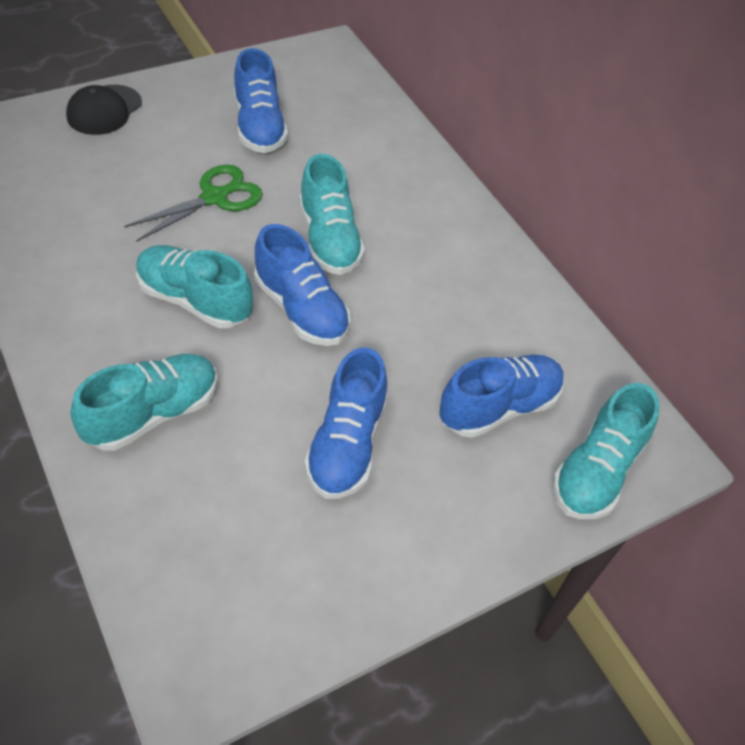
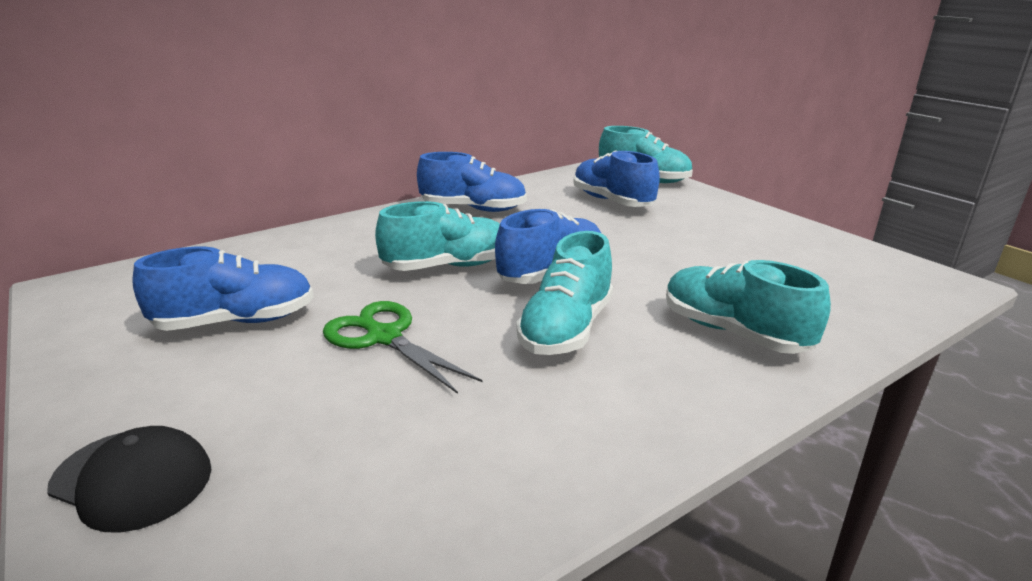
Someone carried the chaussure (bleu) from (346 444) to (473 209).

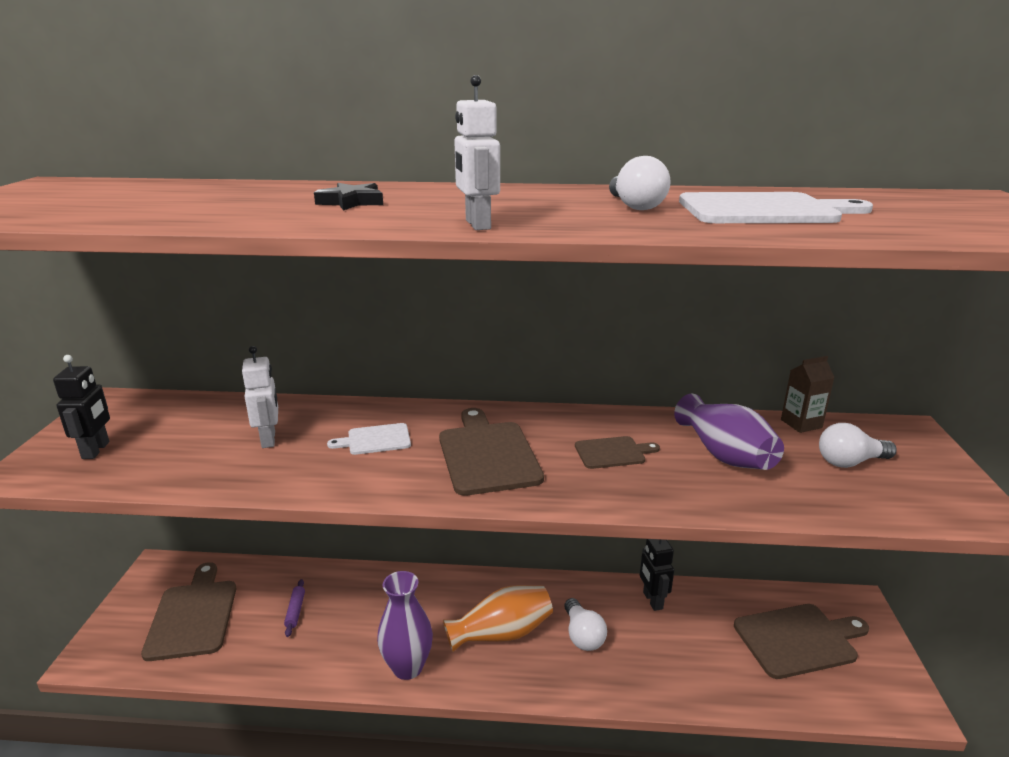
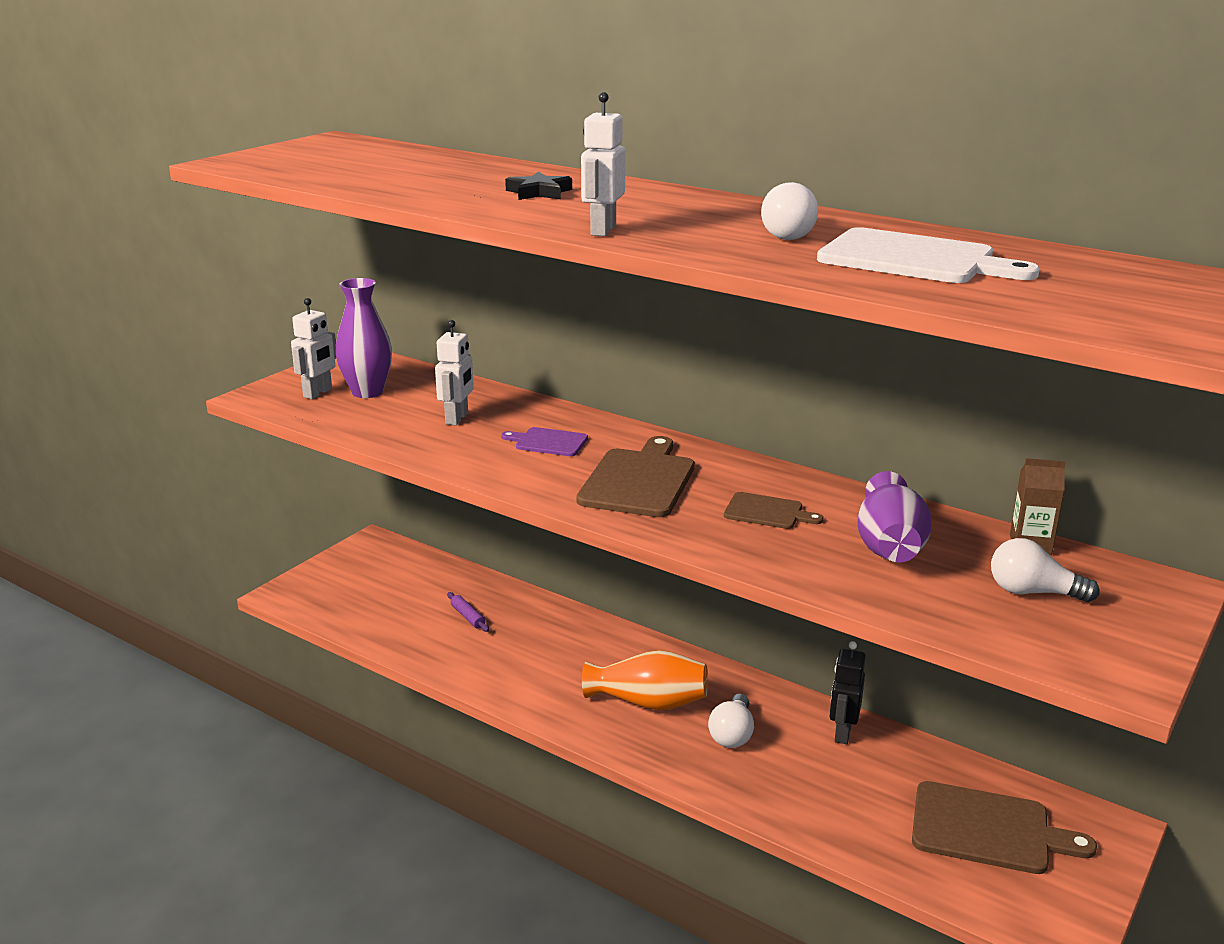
Someone repainted the robot (noir) at (96 450), which became the robot (blanc) at (318 393).
Someone took away the planche à découper (marron) at (193 615).
Someone rotated the rouleau à pâtisserie (violet) at (295 611) by 60 degrees counterclockwise.
Someone repainted the planche à découper (blanc) at (375 440), which became the planche à découper (violet) at (548 442).
Someone carried the vase (violet) from (407 667) to (367 392).

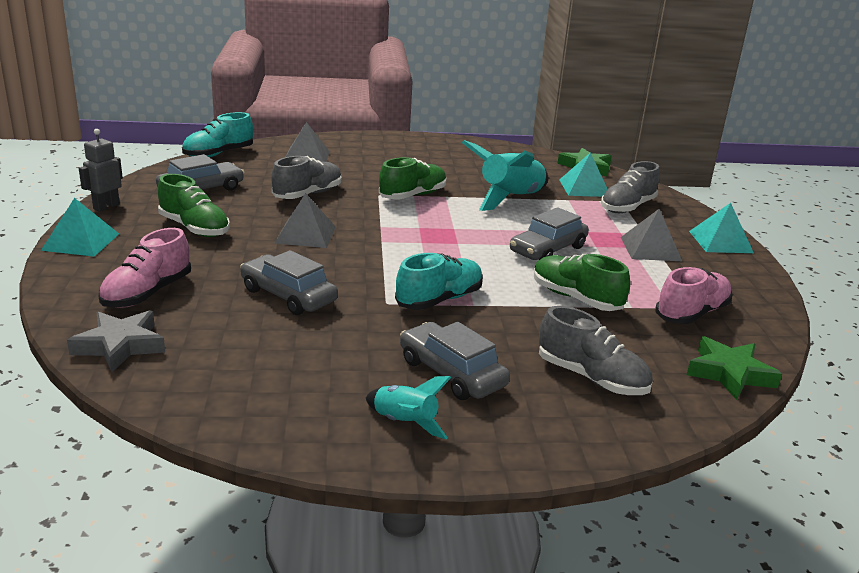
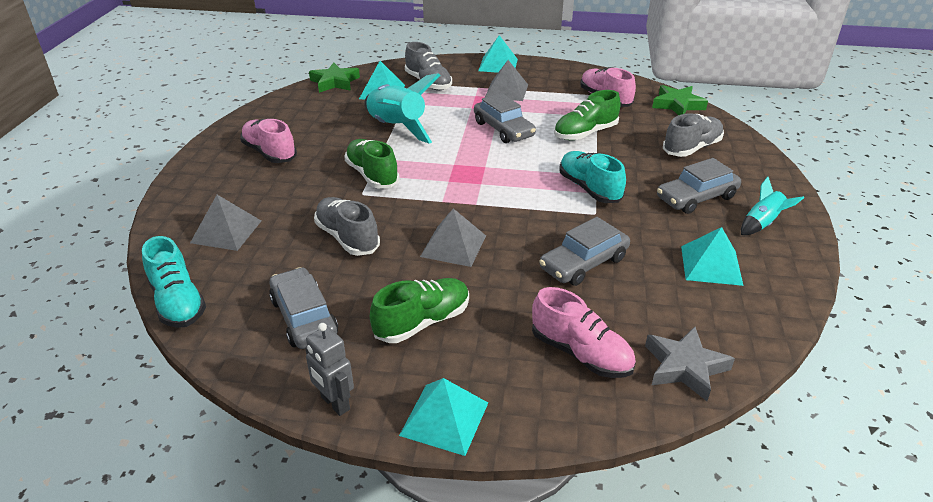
Someone put down the chaussure (rose) at (269 153).
Someone put down the pyramide (turquoise) at (711 265).

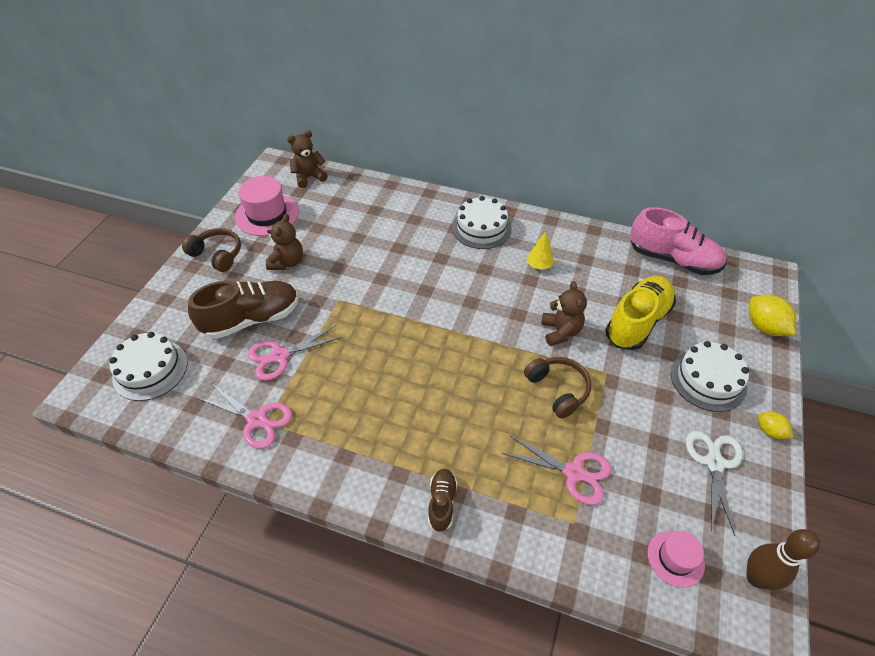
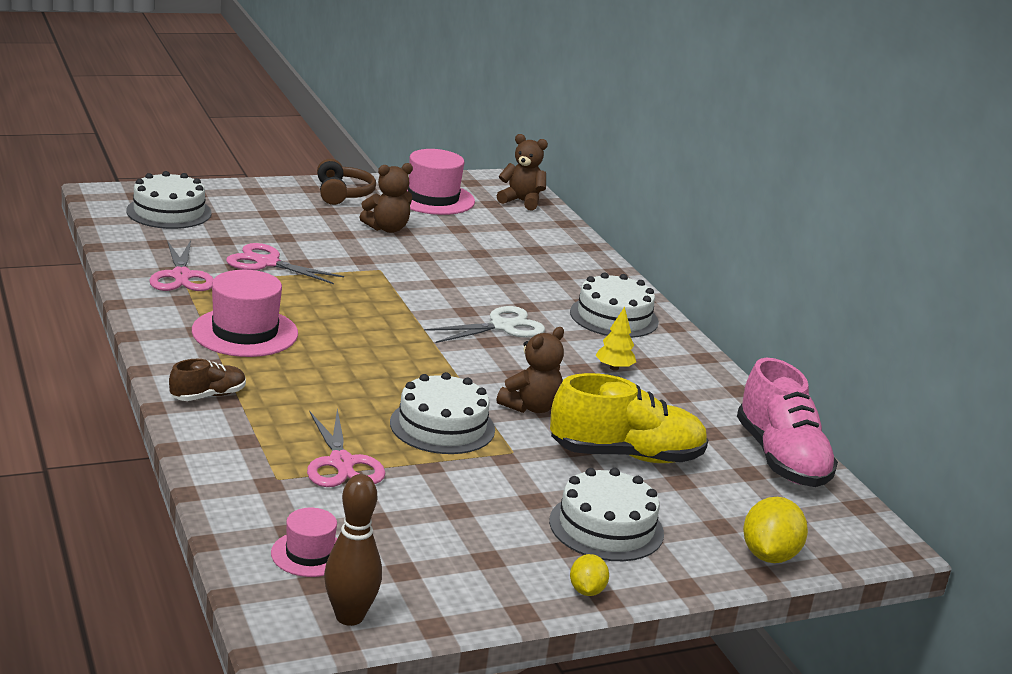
Someone took away the chaussure (marron) at (252 319).
Someone swapped the casque audio (marron) at (558 389) for the gâteau (blanc) at (442 426).
Someone carried the ciseaux (blanc) from (714 463) to (502 326).
Someone put down the chapeau (rose) at (245 332).

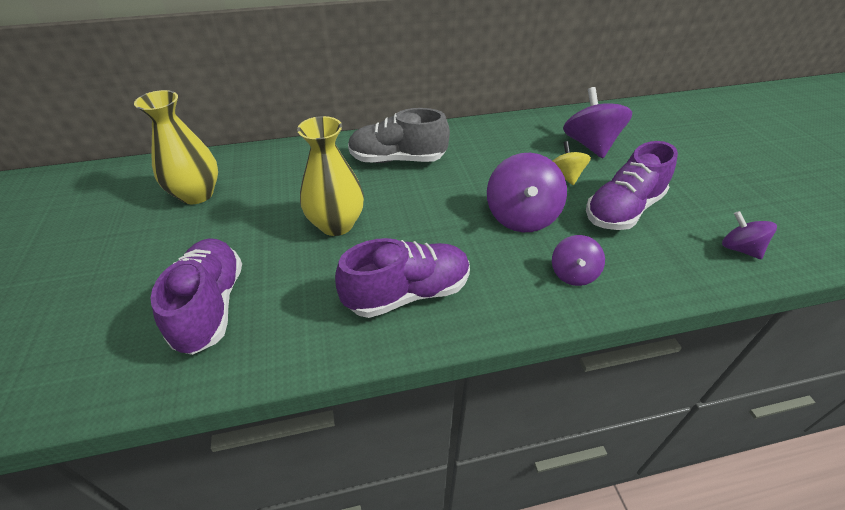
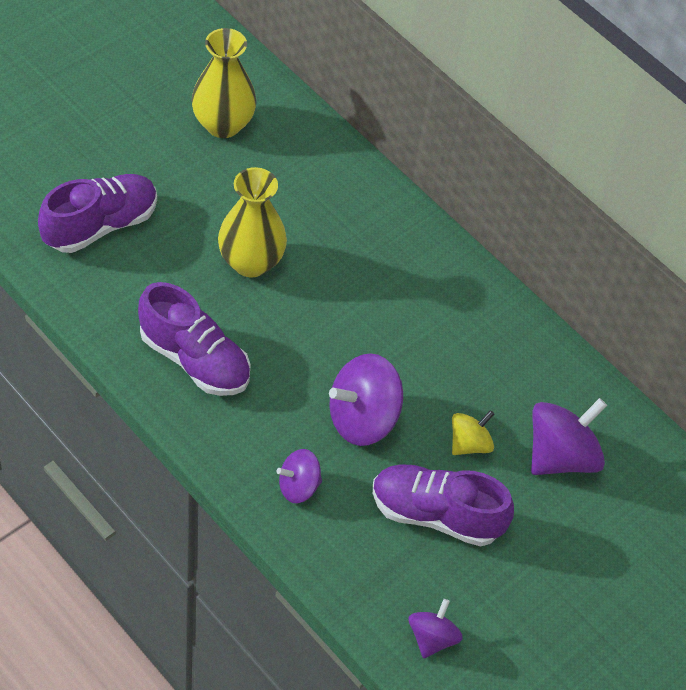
Someone took away the chaussure (gris) at (397 159).

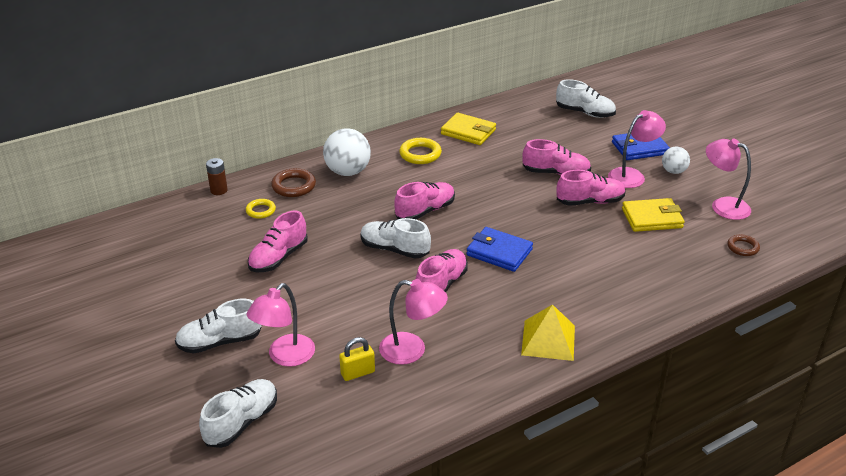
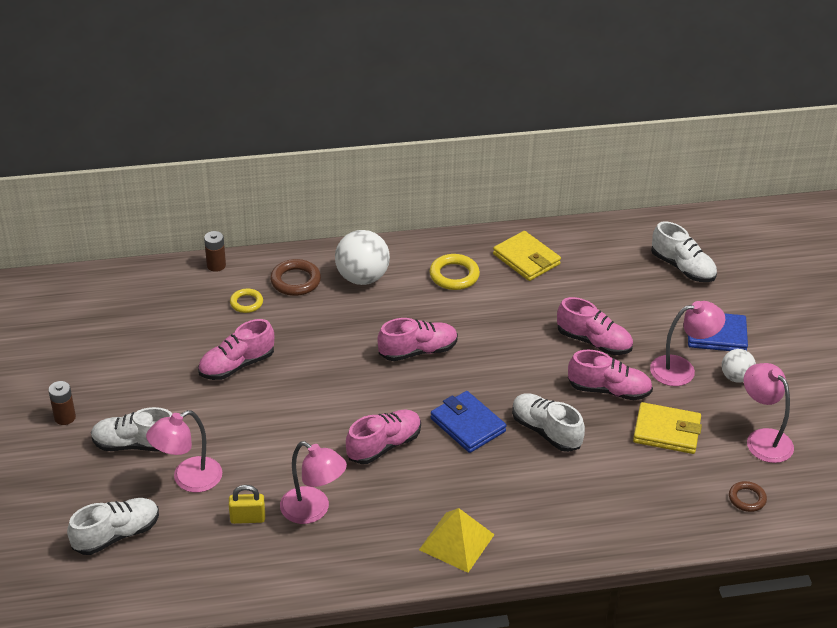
Someone carried the chaussure (blanc) from (394 249) to (546 431).
Someone put down the pile (marron) at (65 417).

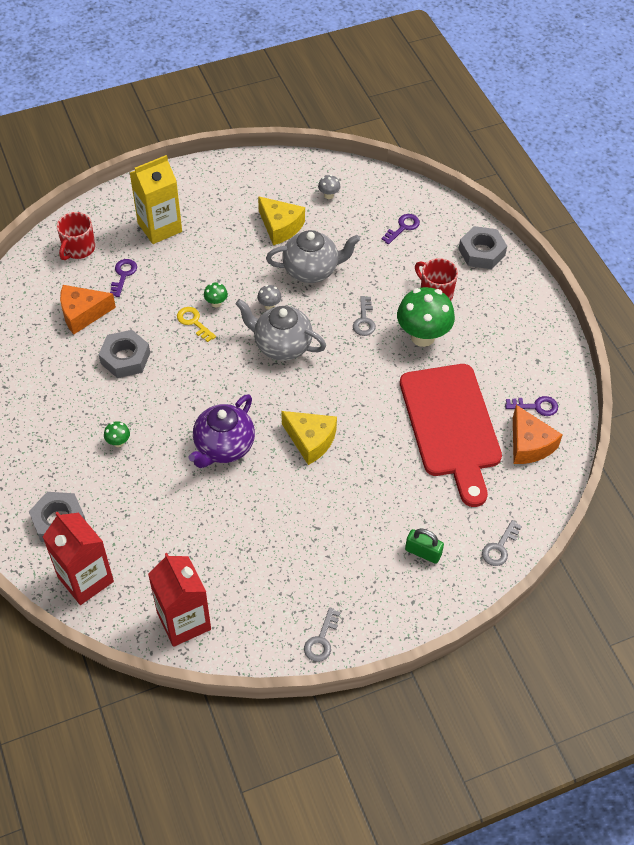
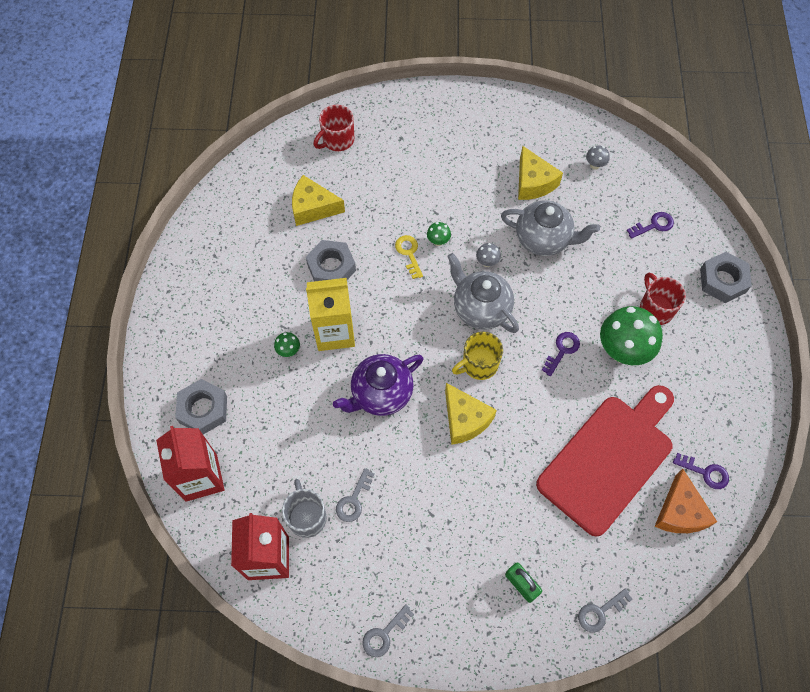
Someone repainted the fromage (orange) at (82 314), which became the fromage (jaune) at (313 208).
Someone carried the clé (violet) from (123 275) to (562 350).
Someone carried the brique de lait (jaune) from (159 227) to (334 332).
Someone carried the clé (gris) from (364 320) to (353 500).
Someone rotated the planche à découper (rouge) at (451 426) by 150 degrees counterclockwise.
Someone put down the tasse (gris) at (307 517).
Someone put down the tasse (jaune) at (479 364).

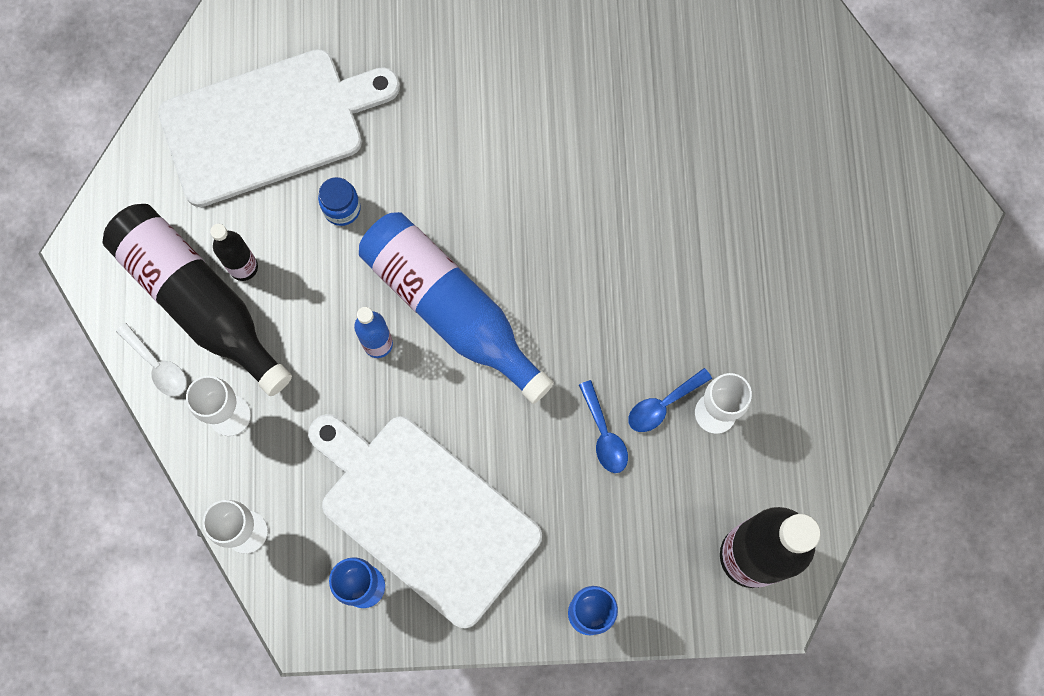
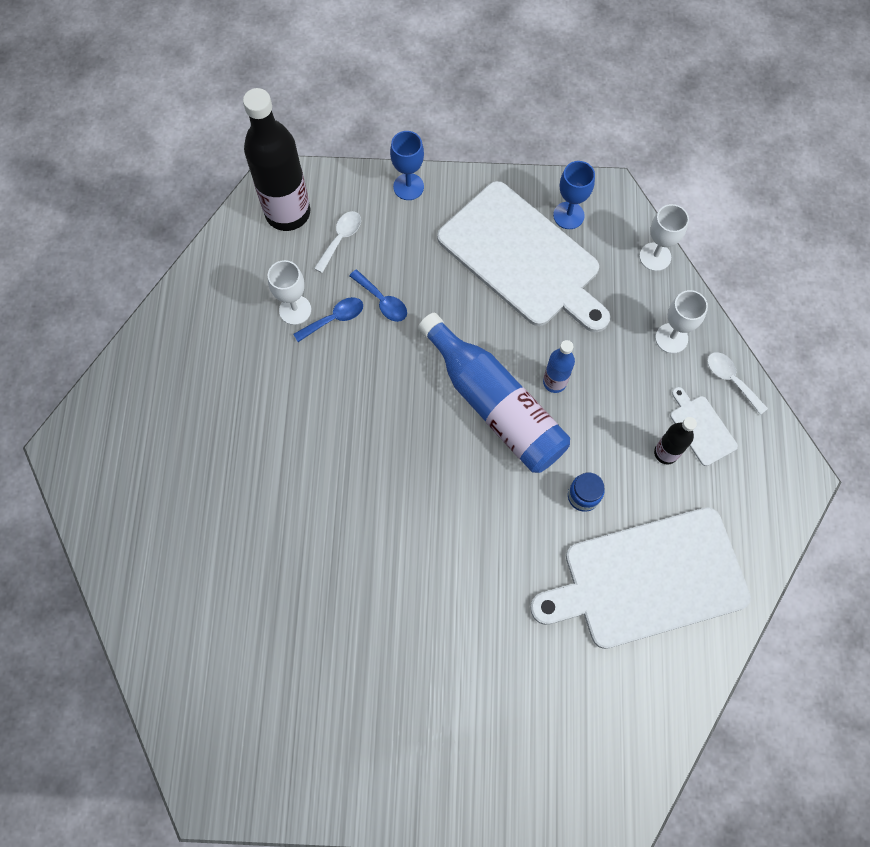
Someone swapped the bouteille (noir) at (199 301) for the planche à découper (blanc) at (701 428).
Someone rotated the cuillère (bleu) at (604 435) by 150 degrees clockwise.
Someone put down the cuillère (blanc) at (341 239).

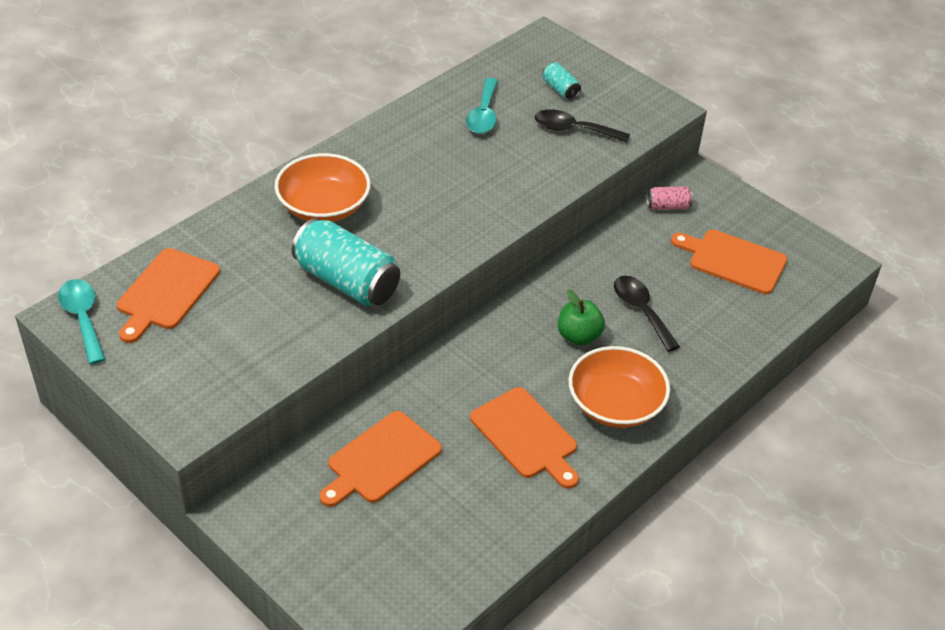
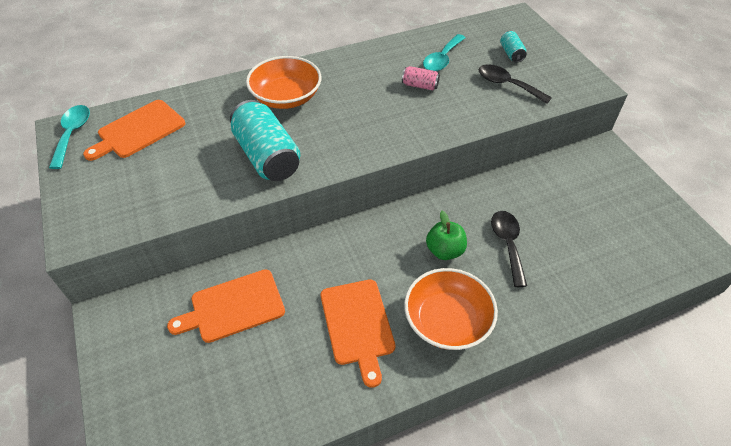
Someone carried the canette (rose) from (668 206) to (420 85).
Someone took away the planche à découper (orange) at (733 260).

